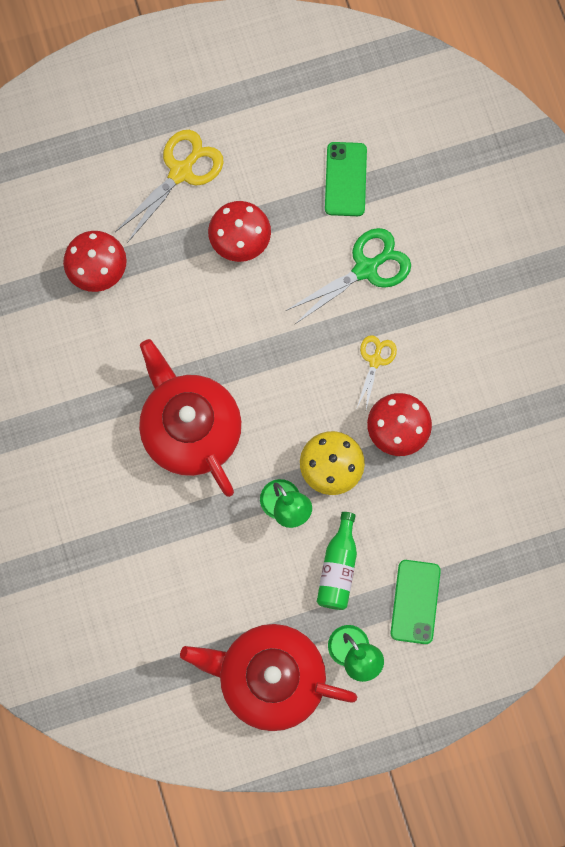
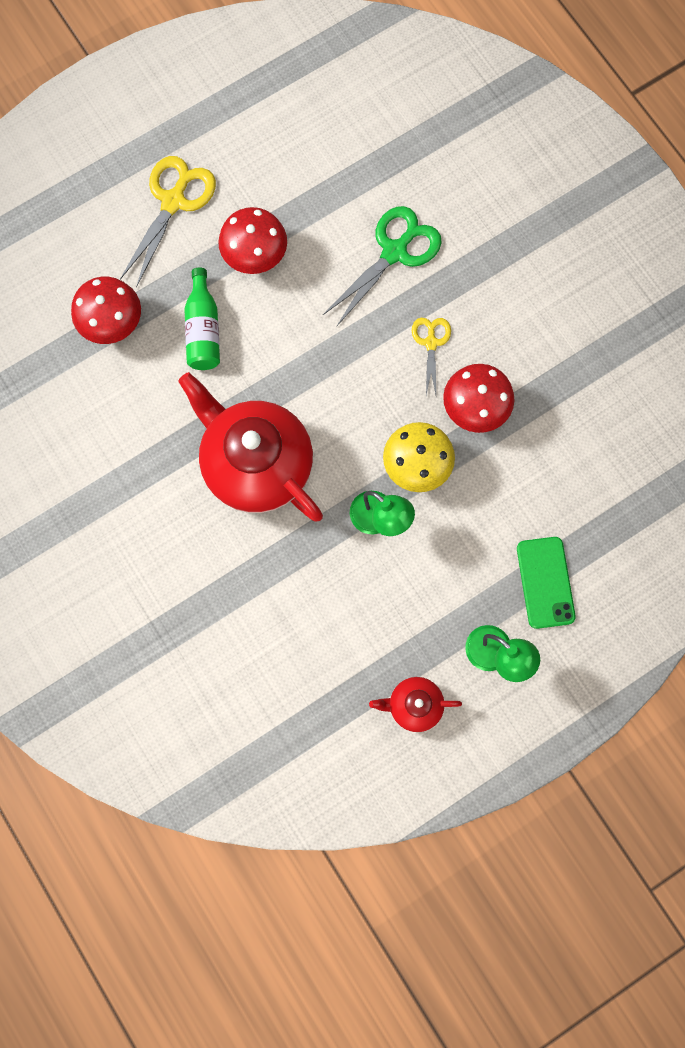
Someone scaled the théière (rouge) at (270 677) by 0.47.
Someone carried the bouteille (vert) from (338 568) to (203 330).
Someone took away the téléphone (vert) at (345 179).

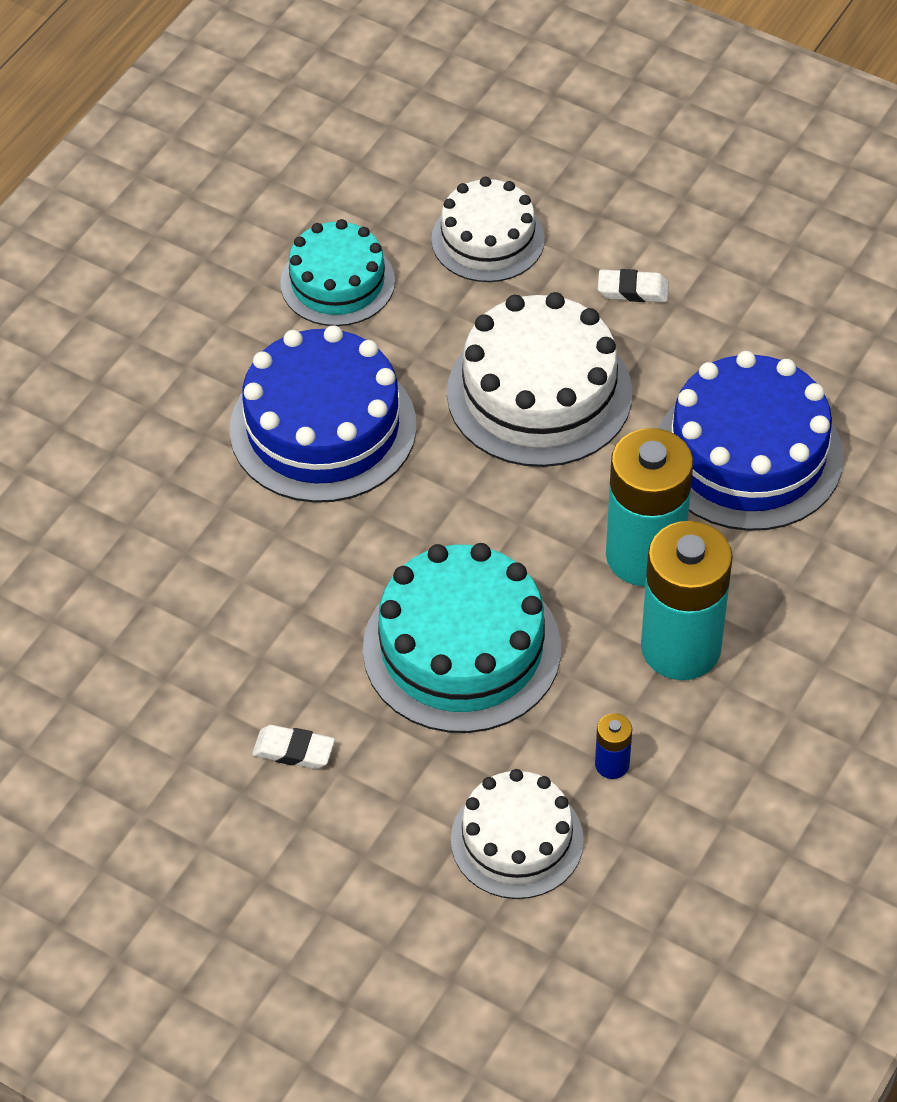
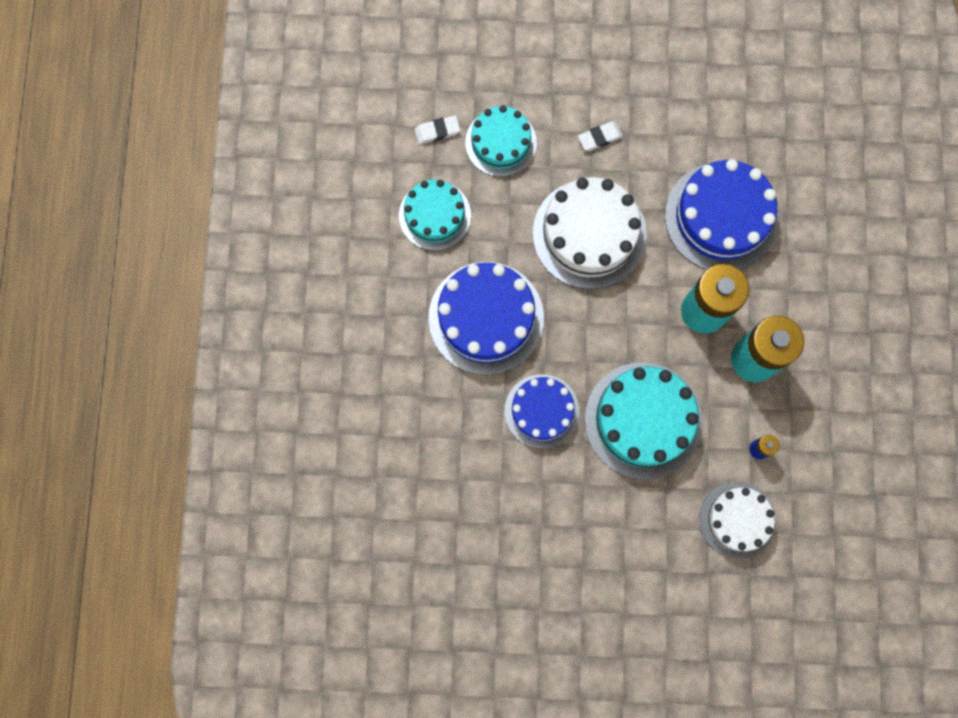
Someone carried the gomme (blanc) from (294 750) to (437 131).
Someone repainted the gâteau (blanc) at (488 239), which became the gâteau (turquoise) at (500 142).
Someone put down the gâteau (bleu) at (541 411).

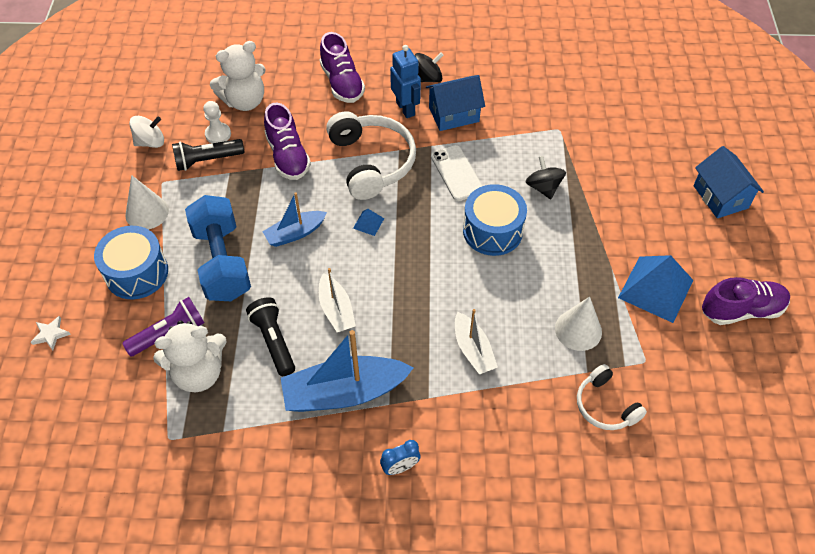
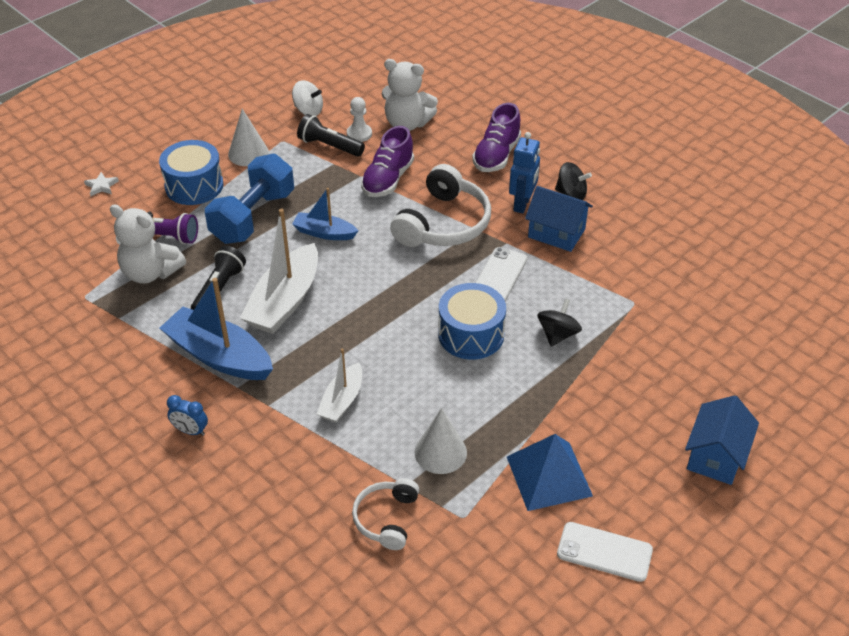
Someone scaled the bateau (blanc) at (336 310) by 1.74.
Someone took away the pyramide (bleu) at (368 223).
Someone swapped the chaussure (violet) at (741 310) for the téléphone (blanc) at (604 552).

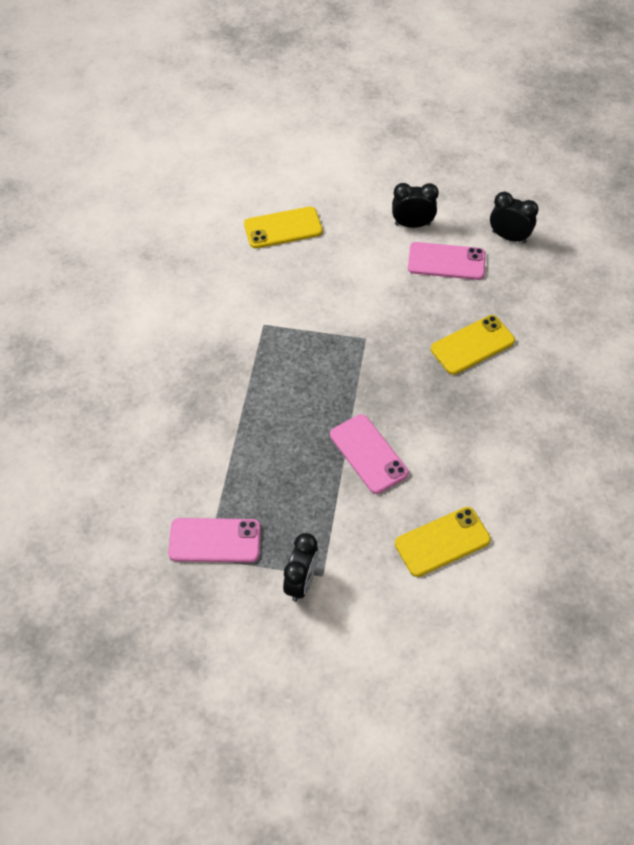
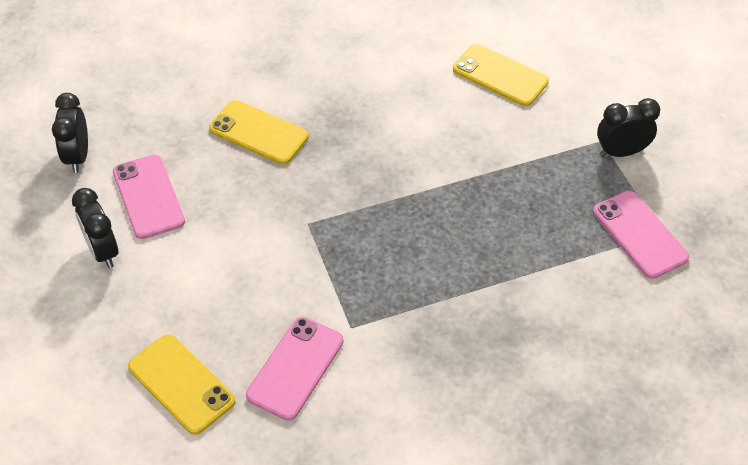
Someone carried the téléphone (rose) from (368 454) to (295 368).

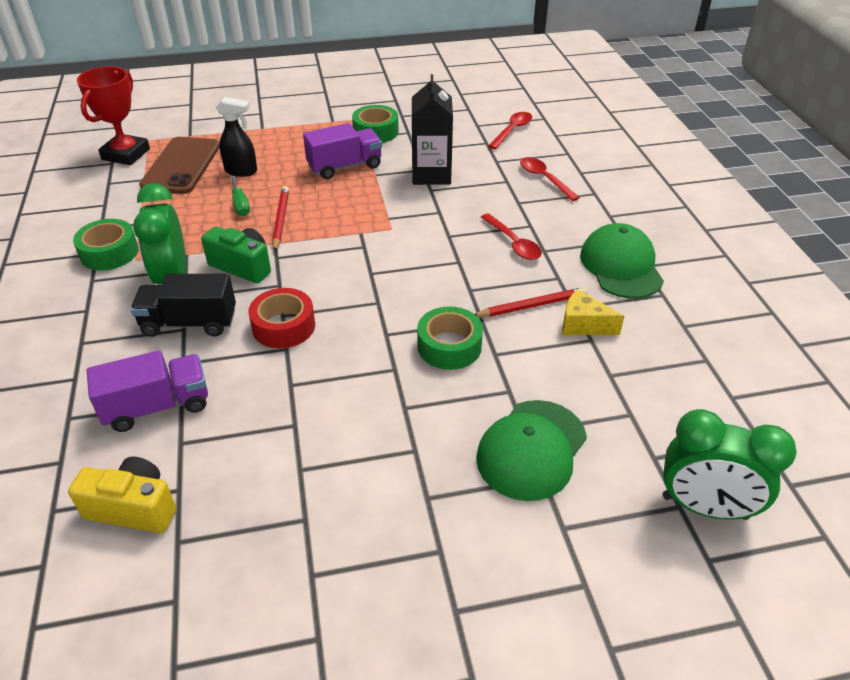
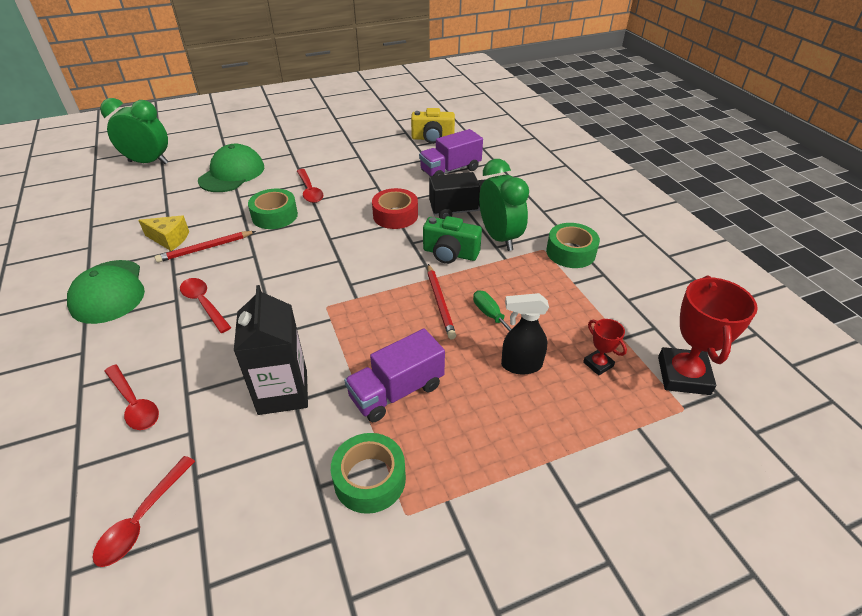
Someone swapped the téléphone (marron) at (181 166) for the trophée (rouge) at (598 364).
Someone put down the cuillère (rouge) at (310 191).

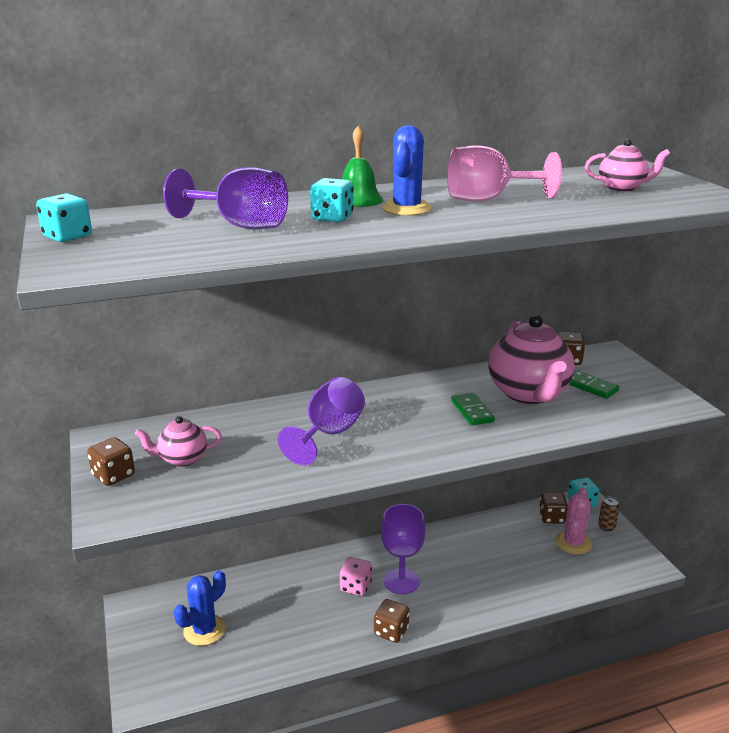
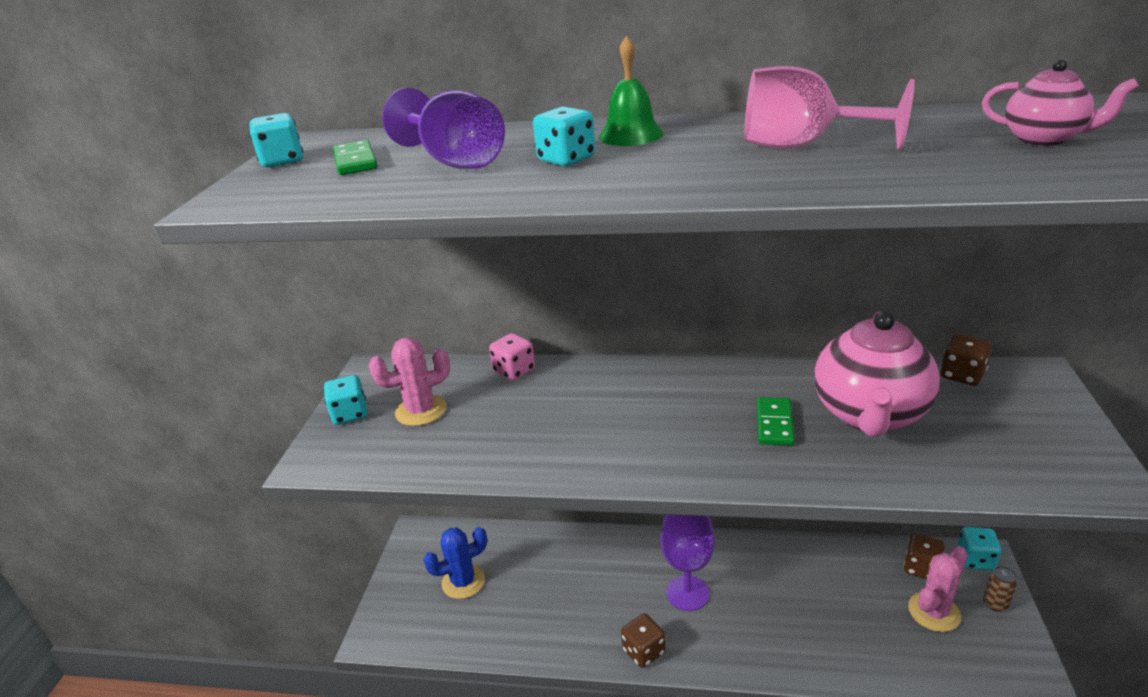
Someone repainted the dé (marron) at (113 475), which became the dé (turquoise) at (350 414).
Someone swapped the théière (rose) at (182 459) for the cactus (rose) at (421 410).
Someone took away the verre à pied (violet) at (329 434).
Someone carried the dé (rose) from (355 587) to (514 371).
Someone took away the cactus (bleu) at (406 209).
Someone carried the domino (vert) from (590 387) to (355 161).

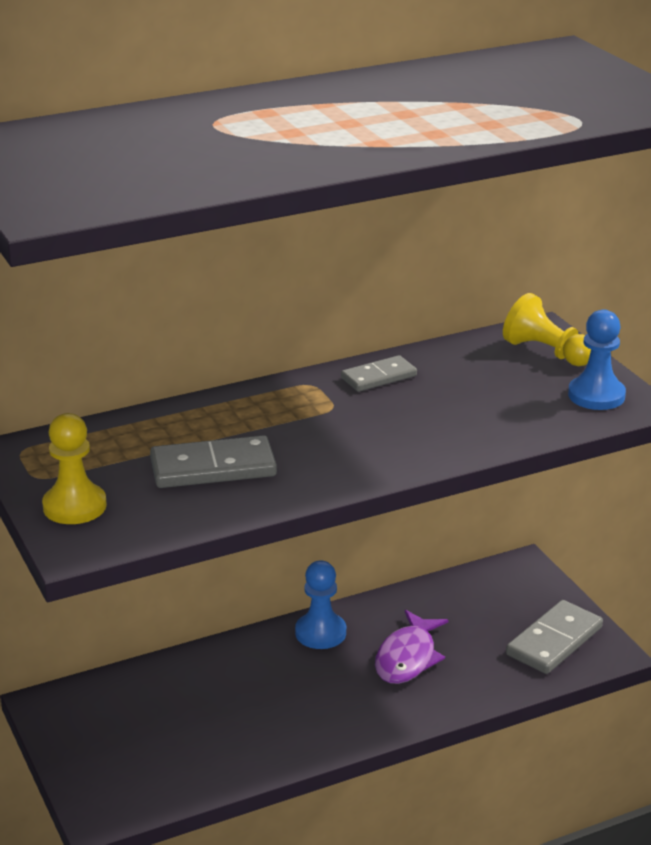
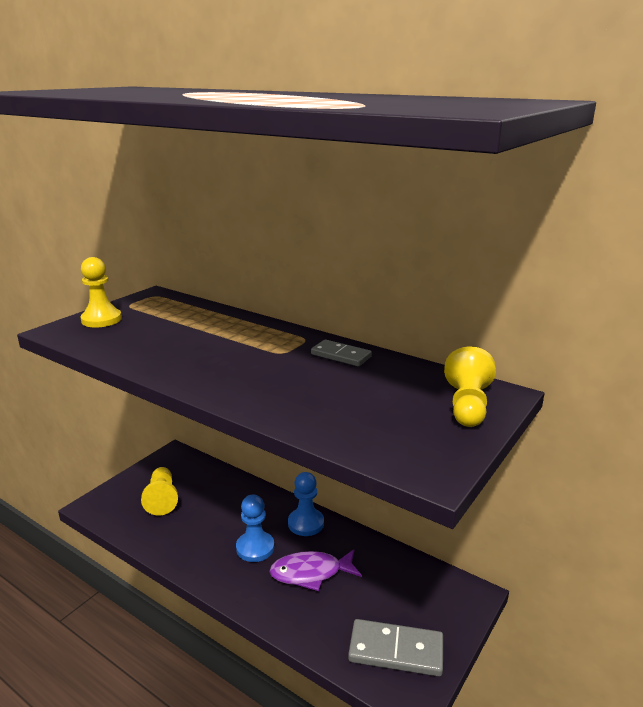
Someone took away the domino (gris) at (213 468).
Someone carried the pion (bleu) from (596 395) to (255 548).
Someone put down the pion (jaune) at (162 499).

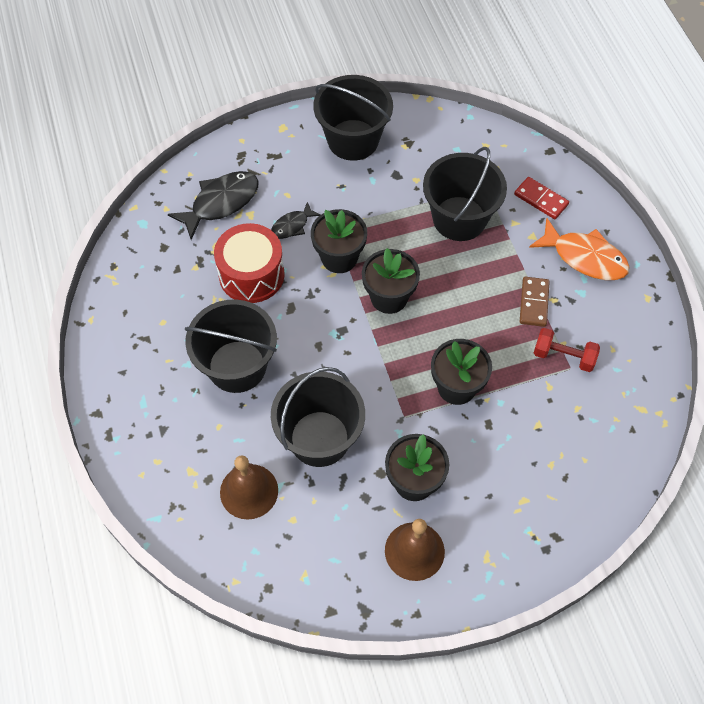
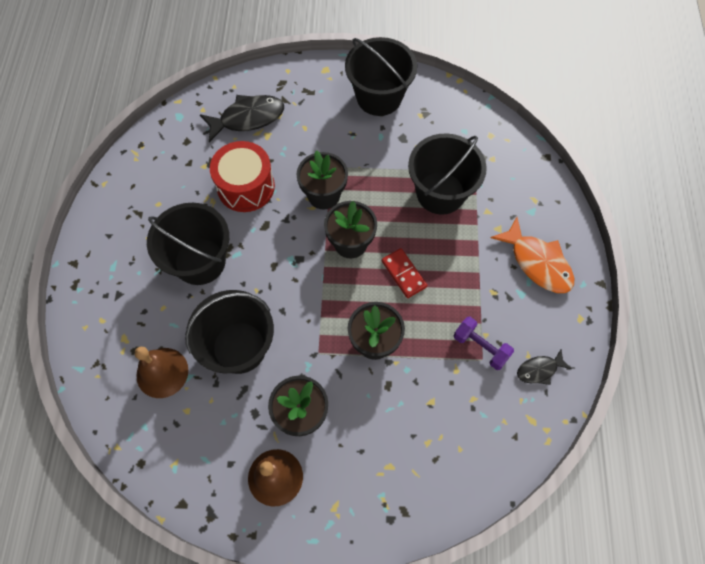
Someone carried the poisson (noir) from (292 226) to (539 370).
Someone carried the domino (rouge) from (541 199) to (404 274).
Someone took away the domino (marron) at (533 303).
Someone repainted the haltère (rouge) at (563 356), which became the haltère (violet) at (480 347).

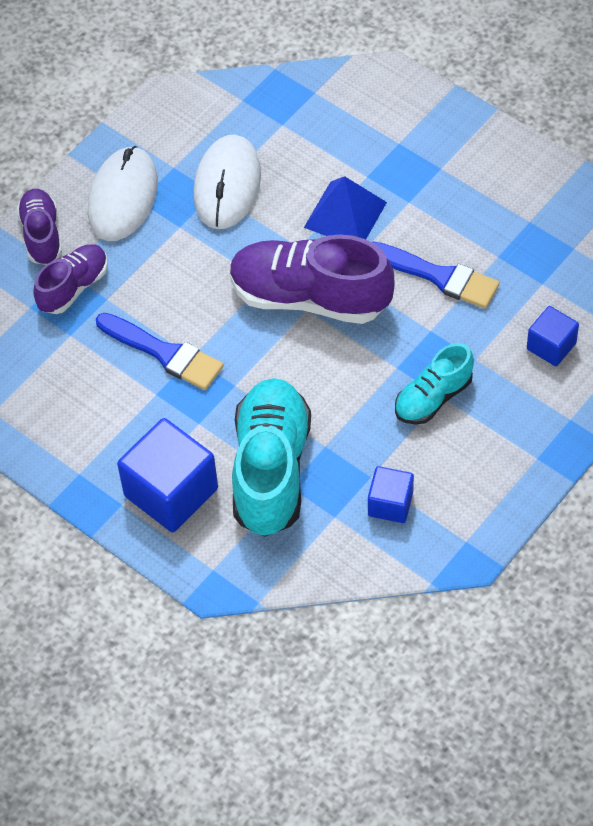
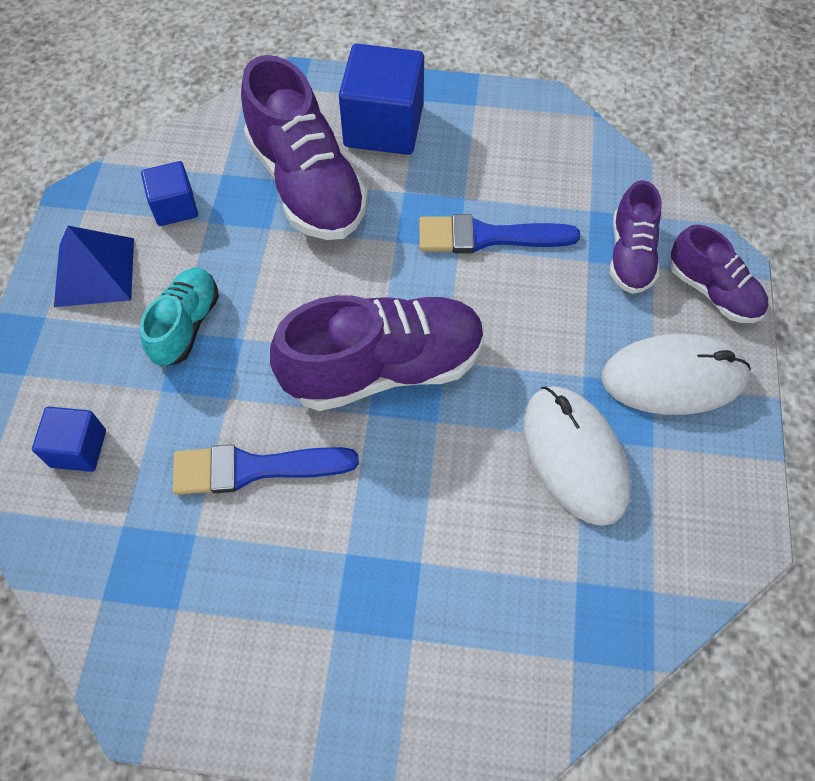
Someone rotated the souris (blanc) at (123 197) by 75 degrees counterclockwise.
Someone repainted the chaussure (turquoise) at (271 470), which became the chaussure (violet) at (307 184).
Someone carried the pyramide (bleu) from (345 214) to (94 272).

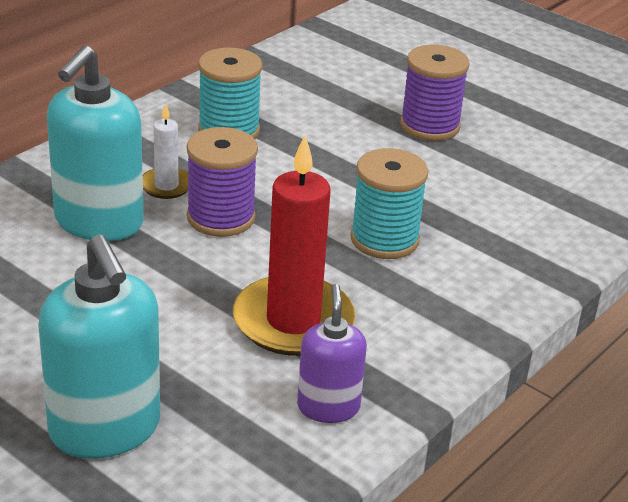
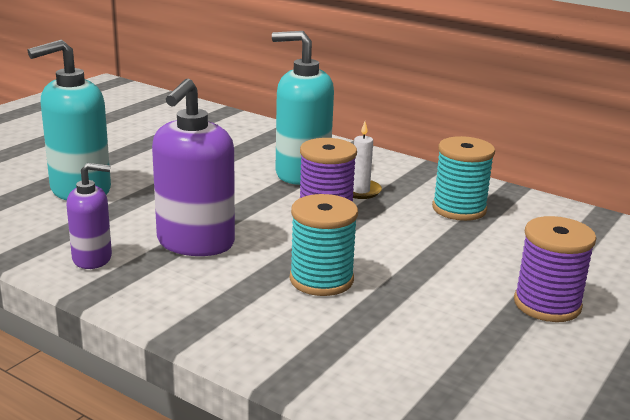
Someone swapped the bougie (rouge) at (293 321) for the distributeur de savon (violet) at (195 243).

